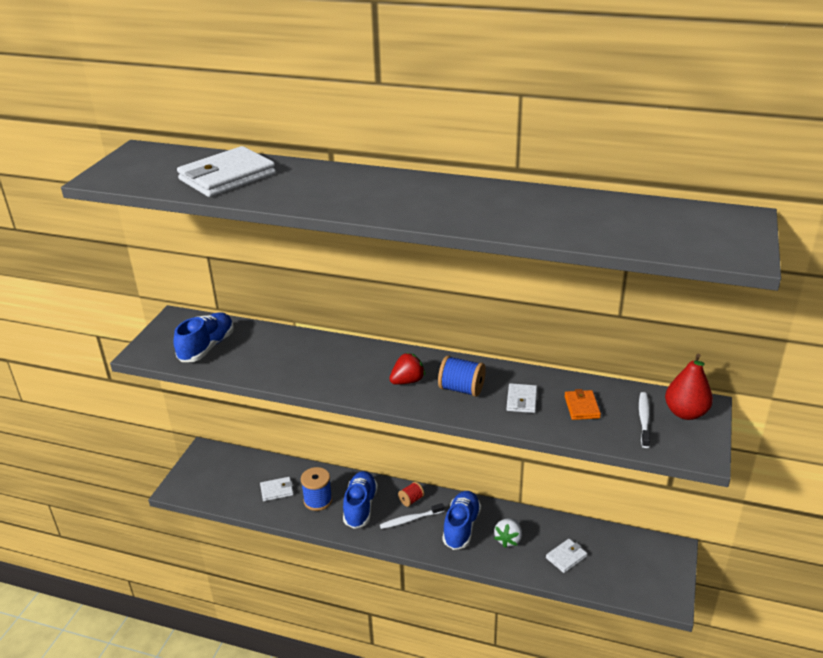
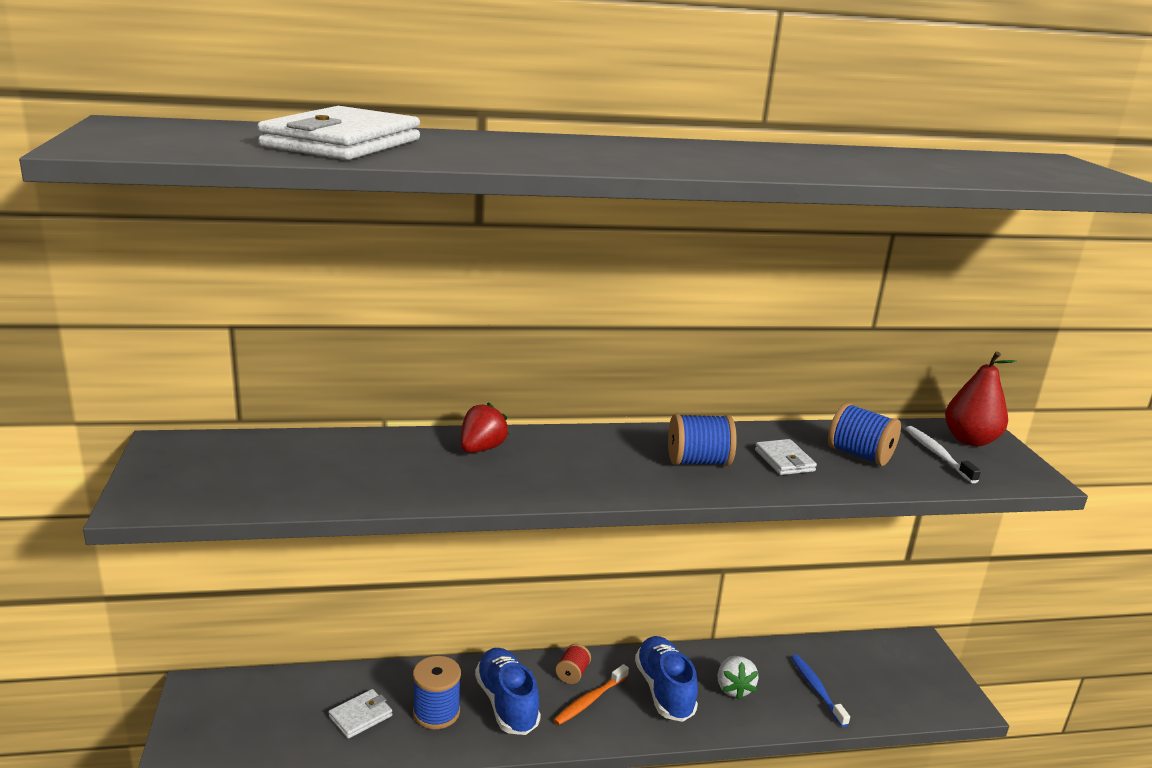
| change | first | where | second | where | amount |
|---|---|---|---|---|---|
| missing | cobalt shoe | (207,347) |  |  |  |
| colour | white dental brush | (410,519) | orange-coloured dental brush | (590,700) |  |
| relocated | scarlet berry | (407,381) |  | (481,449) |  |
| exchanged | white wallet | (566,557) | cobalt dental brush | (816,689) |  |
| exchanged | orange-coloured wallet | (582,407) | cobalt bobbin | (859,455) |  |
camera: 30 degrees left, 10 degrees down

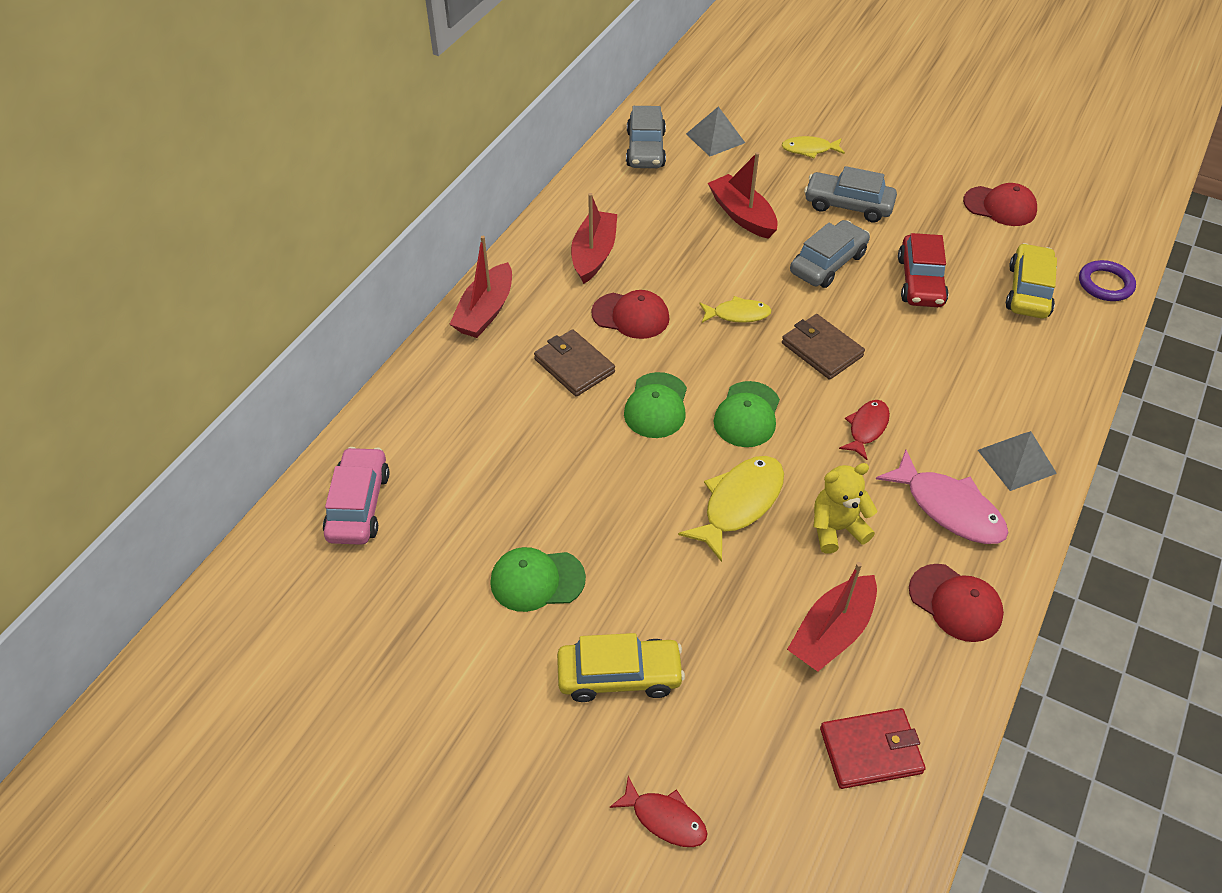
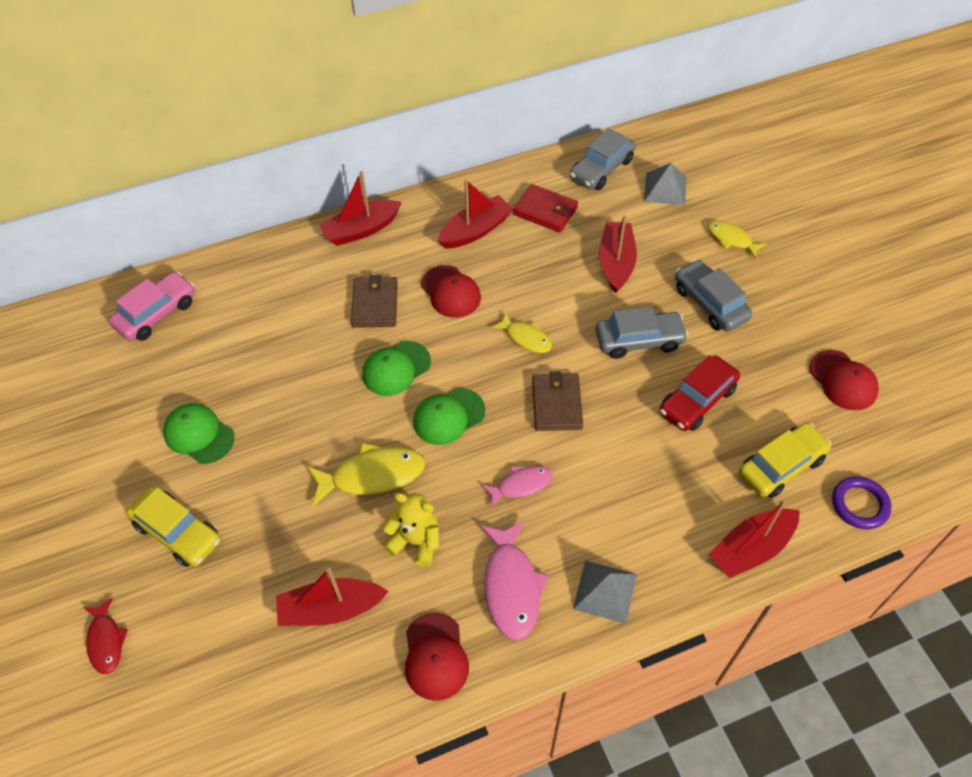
| change | first | where | second | where | amount |
|---|---|---|---|---|---|
| relocated | scarlet wallet | (870,751) |  | (545,211) |  |
| colour | scarlet fish | (866,428) | rosy fish | (521,485) |  |
| appeared |  |  | scarlet toy boat | (751,548) |  |
camera: 40 degrees right, 5 degrees up

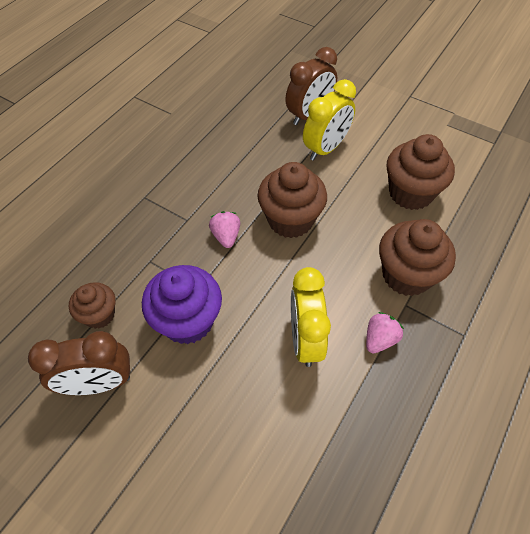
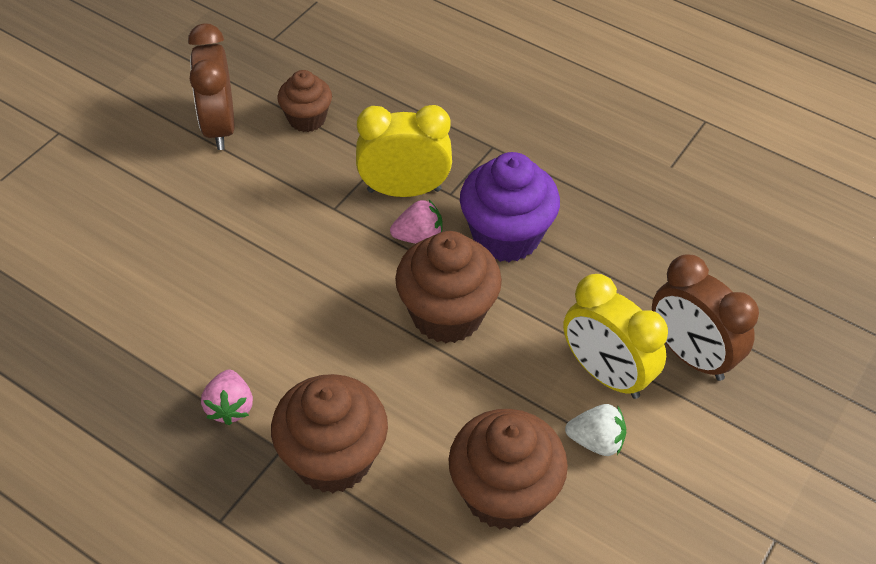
| change | first | where | second | where | amount |
|---|---|---|---|---|---|
| relocated | purple cupcake | (188,321) |  | (506,236) |  |
| relocated | golden clock | (305,339) |  | (404,190) |  |
| spun | rosy berry | (379,339) |  | (230,407) | 45 degrees clockwise |
| appeared |  |  | white berry | (596,441) |  |
camera: 90 degrees right, 5 degrees down

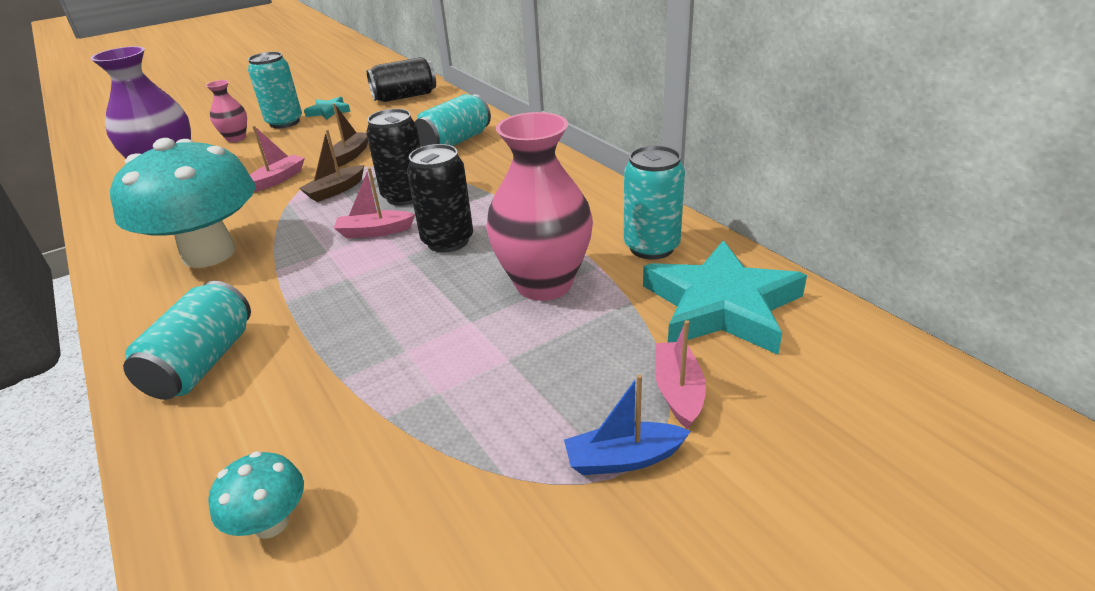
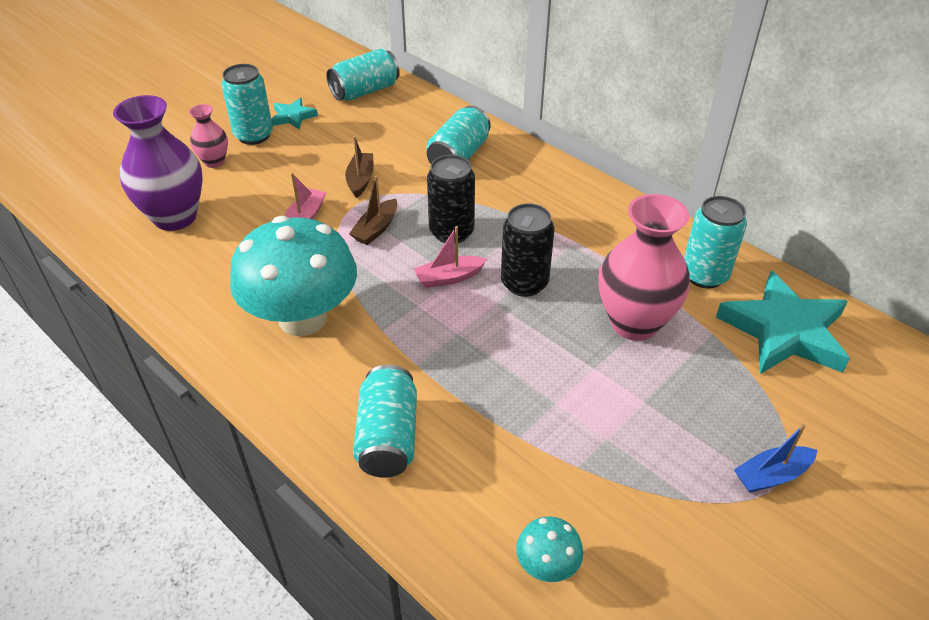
| change | first | where | second | where | amount |
|---|---|---|---|---|---|
| colour | ebony soda can | (405,97) | teal soda can | (365,91) |  |
| missing | rosy toy boat | (678,391) |  |  |  |
camera: 15 degrees left, 10 degrees up

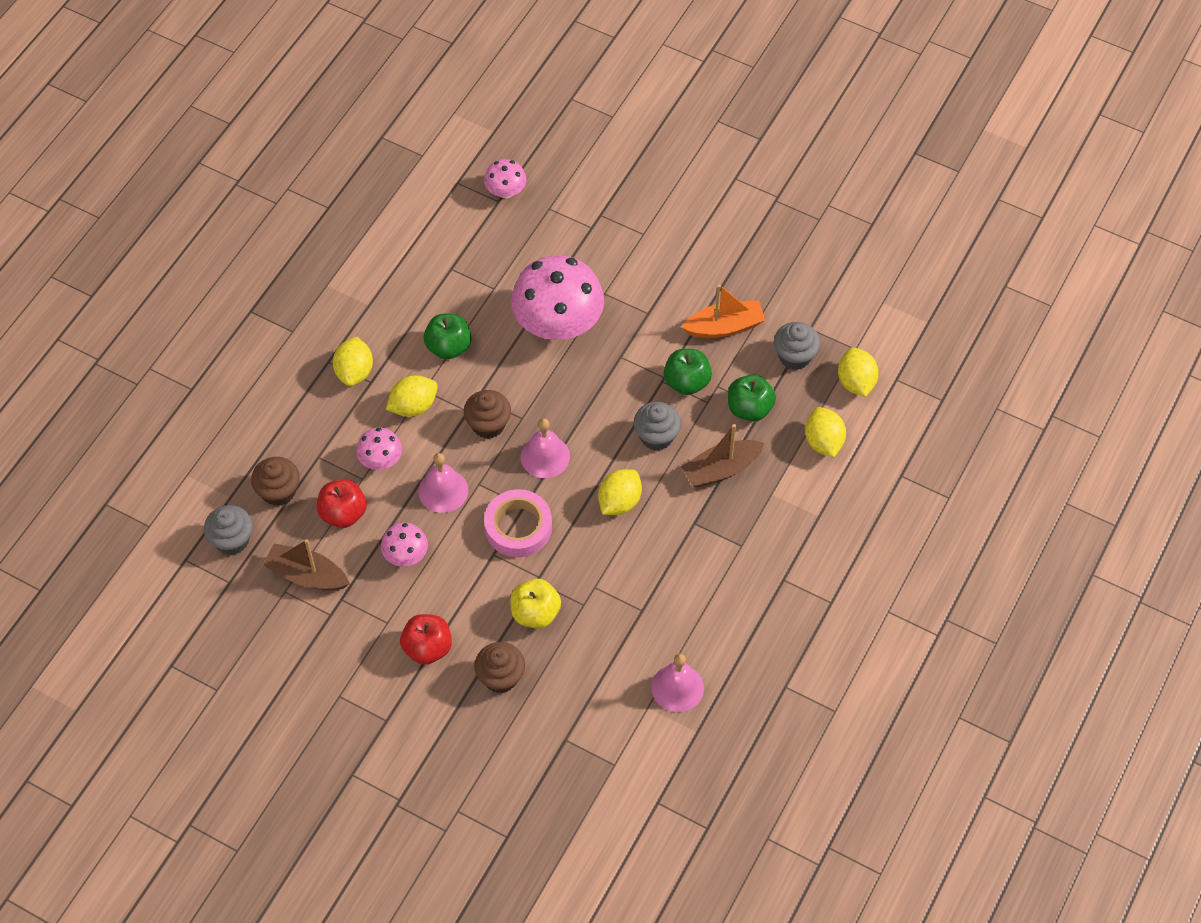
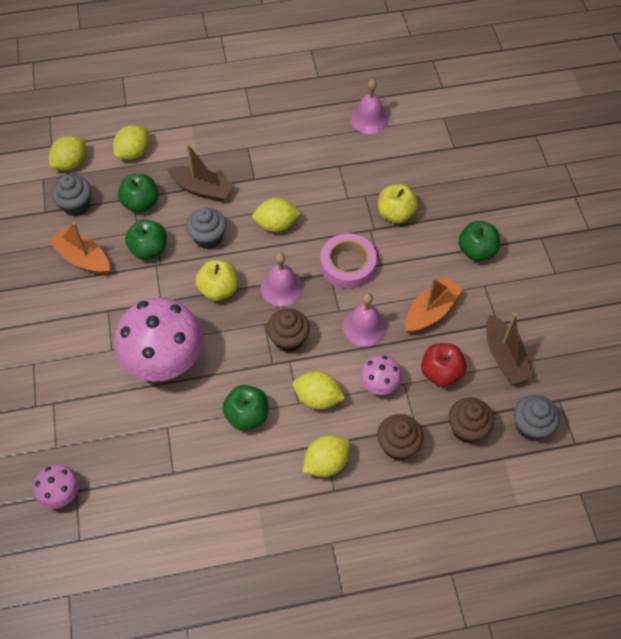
| change | first | where | second | where | amount |
|---|---|---|---|---|---|
| exchanged | rosy mushroom | (406,555) | orange-coloured toy boat | (431,311) |  |
| colour | scarlet apple fruit | (427,648) | leaf-green apple fruit | (476,251) |  |
| relocated | dark brown cupcake | (500,677) |  | (398,445) |  |
| appeared |  |  | golden apple fruit | (218,290) |  |
camera: 130 degrees left, 0 degrees up

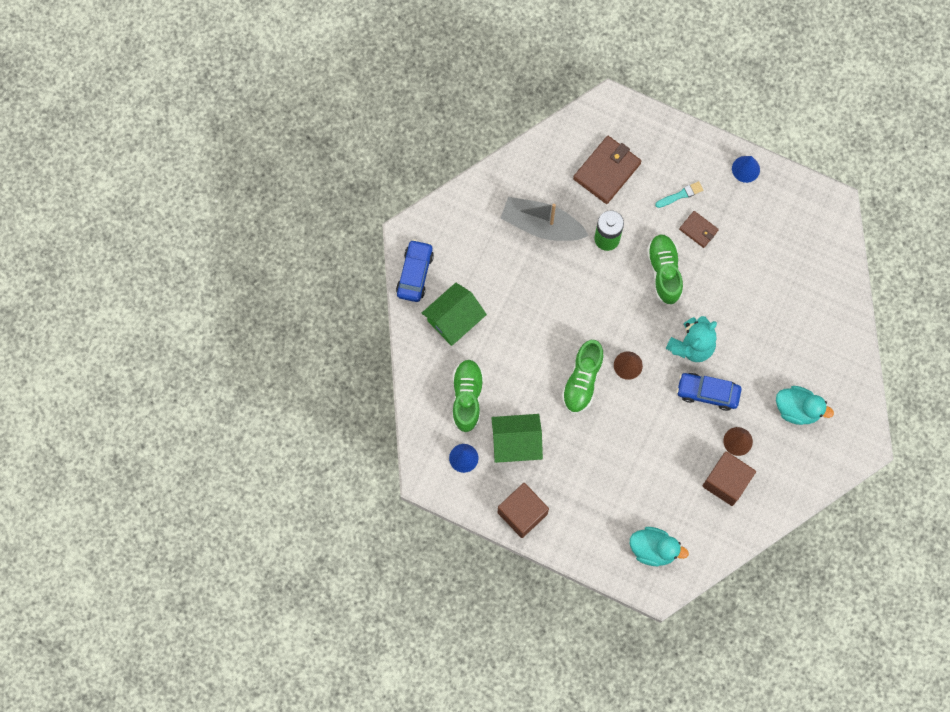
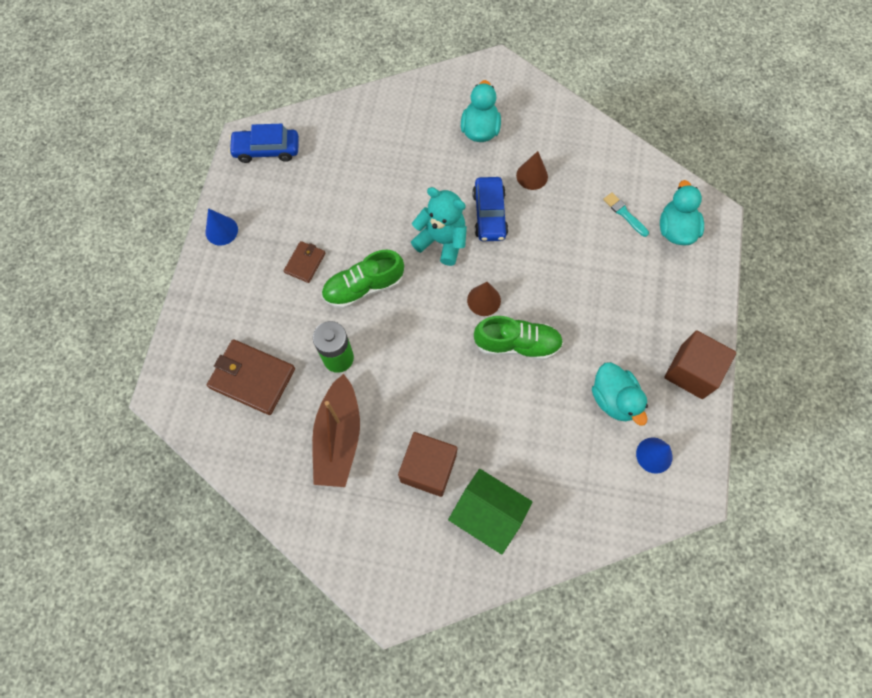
| change | first | where | second | where | amount |
|---|---|---|---|---|---|
| relocated | cobalt car | (415,273) |  | (266,150) |  |
| missing | leaf-green shoe | (467,397) |  |  |  |
| exchanged | leaf-green cottage | (516,442) | teal toy duck | (614,399) |  |
| colour | gray toy boat | (541,225) | dark brown toy boat | (338,437) |  |
| relocated | teal paint brush | (680,195) |  | (624,214) |  |
| relocated | dark brown block | (726,482) |  | (428,468) |  |
camera: 105 degrees left, 5 degrees down

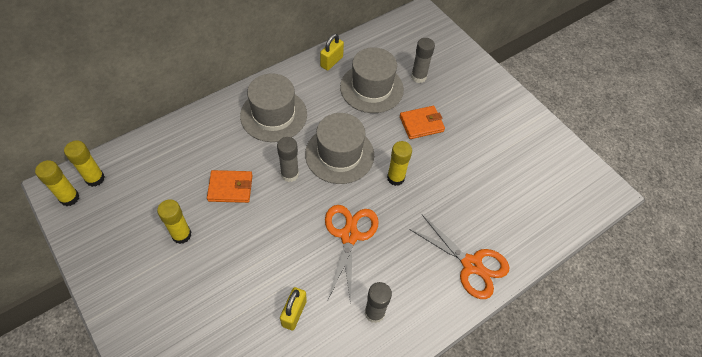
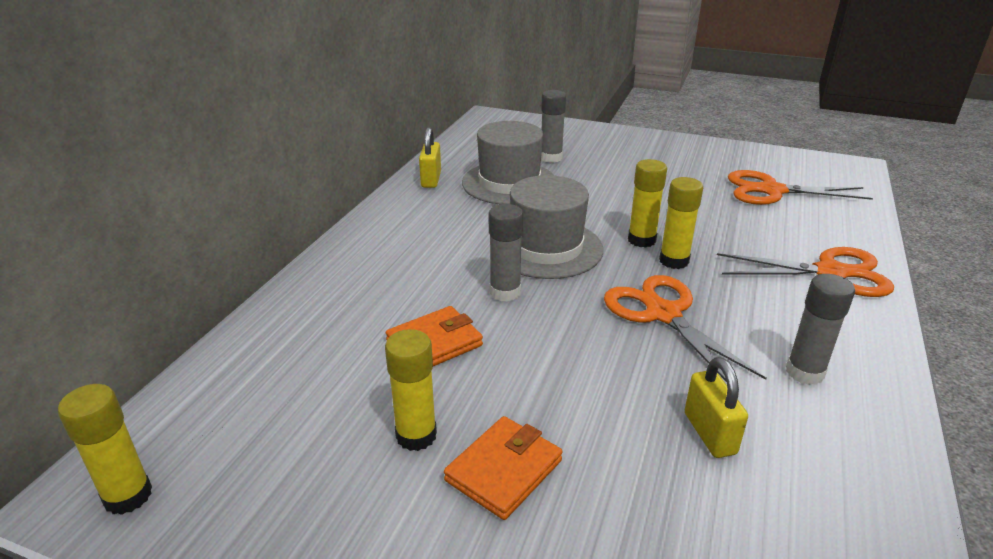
| change | first | where | second | where | amount |
|---|---|---|---|---|---|
| relocated | golden glue | (95,178) |  | (674,261) |  |
| missing | gray top hat | (273,115) |  |  |  |
| relocated | orange-coloured wallet | (421,124) |  | (504,470) |  |
| appeared |  |  | orange-coloured shears | (771,191) |  |
camera: 30 degrees left, 25 degrees down

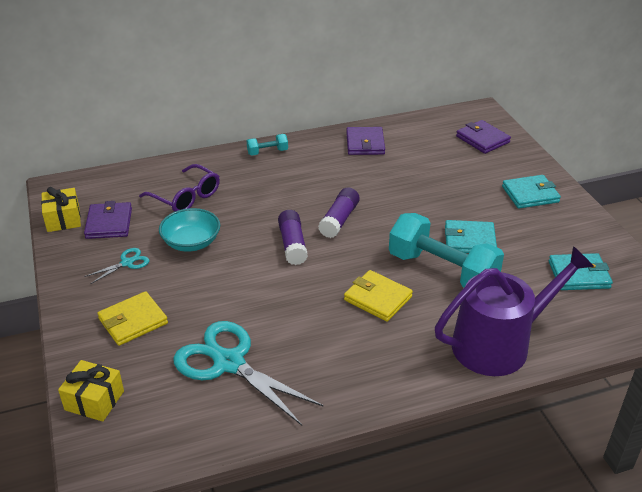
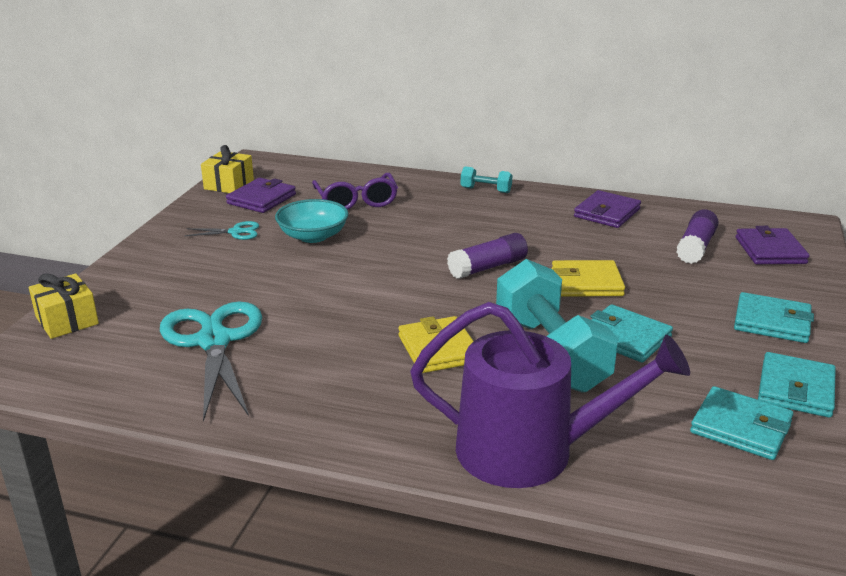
| change | first | where | second | where | amount |
|---|---|---|---|---|---|
| relocated | golden wallet | (133,321) |  | (586,283) |  |
| relocated | purple glue | (292,245) |  | (695,247) |  |
| appeared |  |  | teal wallet | (795,389) |  |
camera: 35 degrees right, 10 degrees down

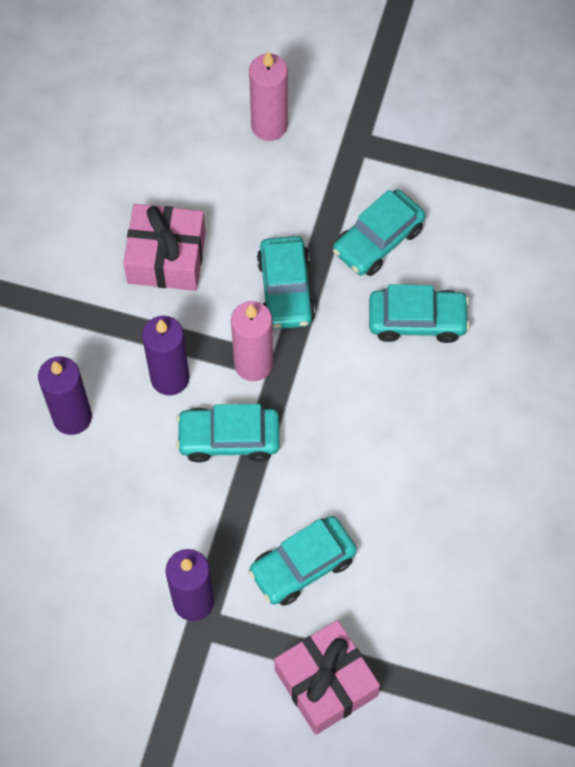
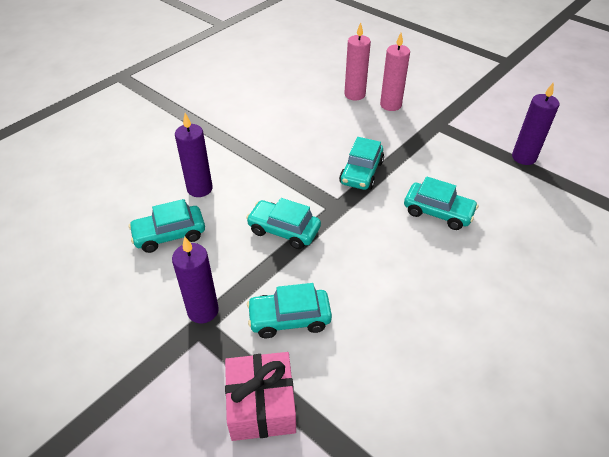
| change | first | where | second | where | amount |
|---|---|---|---|---|---|
| missing | rosy wrapped gift | (166,257) |  |  |  |
| relocated | purple candle | (170,378) |  | (523,157) |  |
| relocated | rosy candle | (253,364) |  | (354,95) |  |
| relocated | teal car | (378,240) |  | (169,234) |  |
camera: 25 degrees right, 20 degrees down

